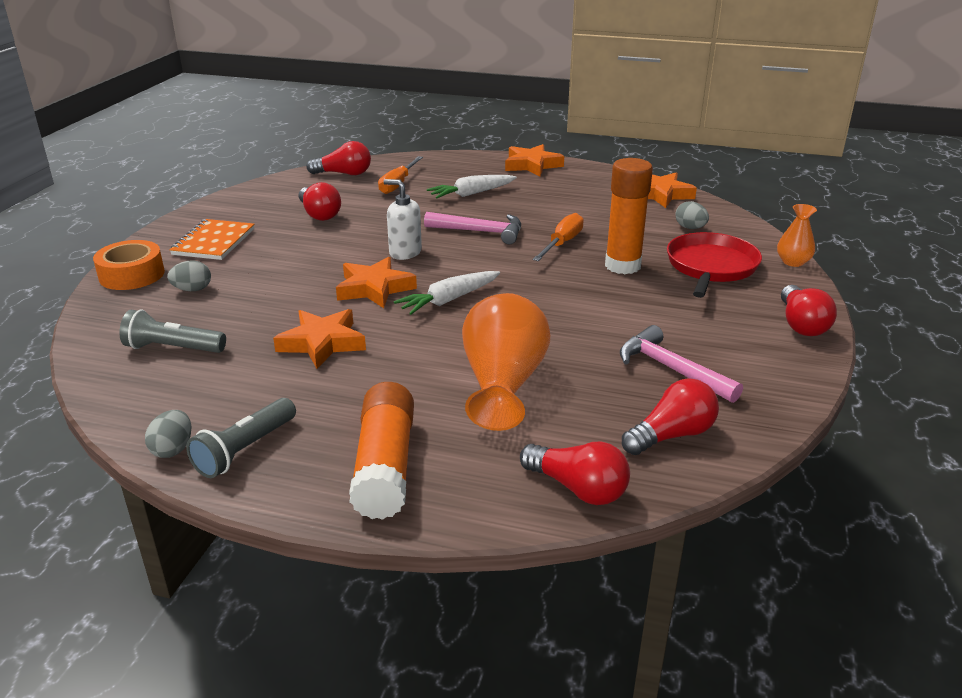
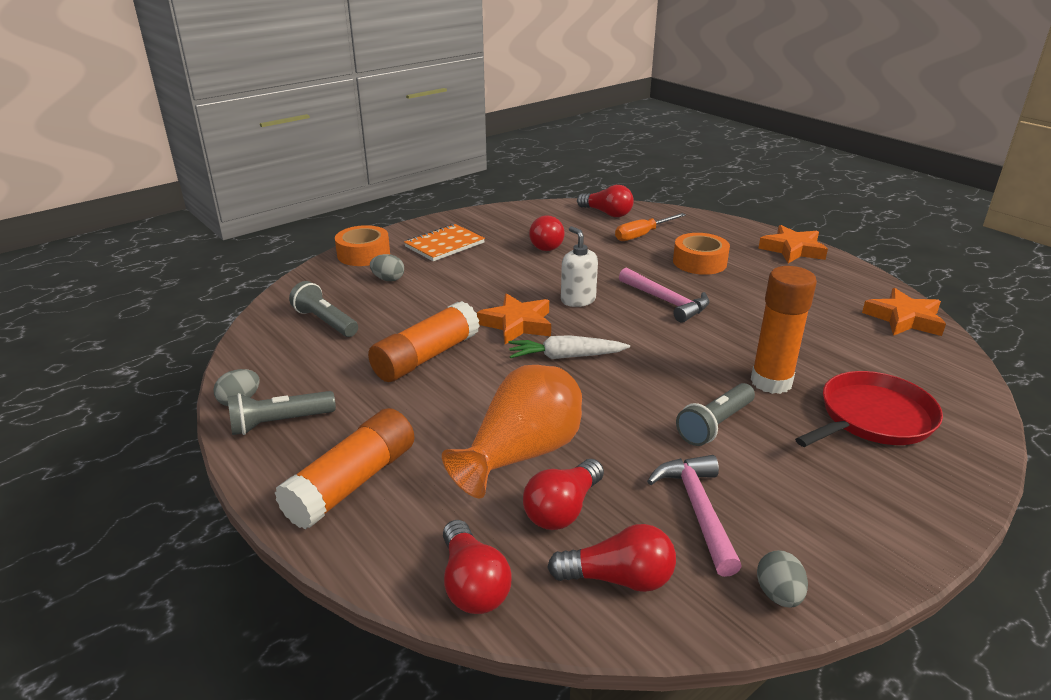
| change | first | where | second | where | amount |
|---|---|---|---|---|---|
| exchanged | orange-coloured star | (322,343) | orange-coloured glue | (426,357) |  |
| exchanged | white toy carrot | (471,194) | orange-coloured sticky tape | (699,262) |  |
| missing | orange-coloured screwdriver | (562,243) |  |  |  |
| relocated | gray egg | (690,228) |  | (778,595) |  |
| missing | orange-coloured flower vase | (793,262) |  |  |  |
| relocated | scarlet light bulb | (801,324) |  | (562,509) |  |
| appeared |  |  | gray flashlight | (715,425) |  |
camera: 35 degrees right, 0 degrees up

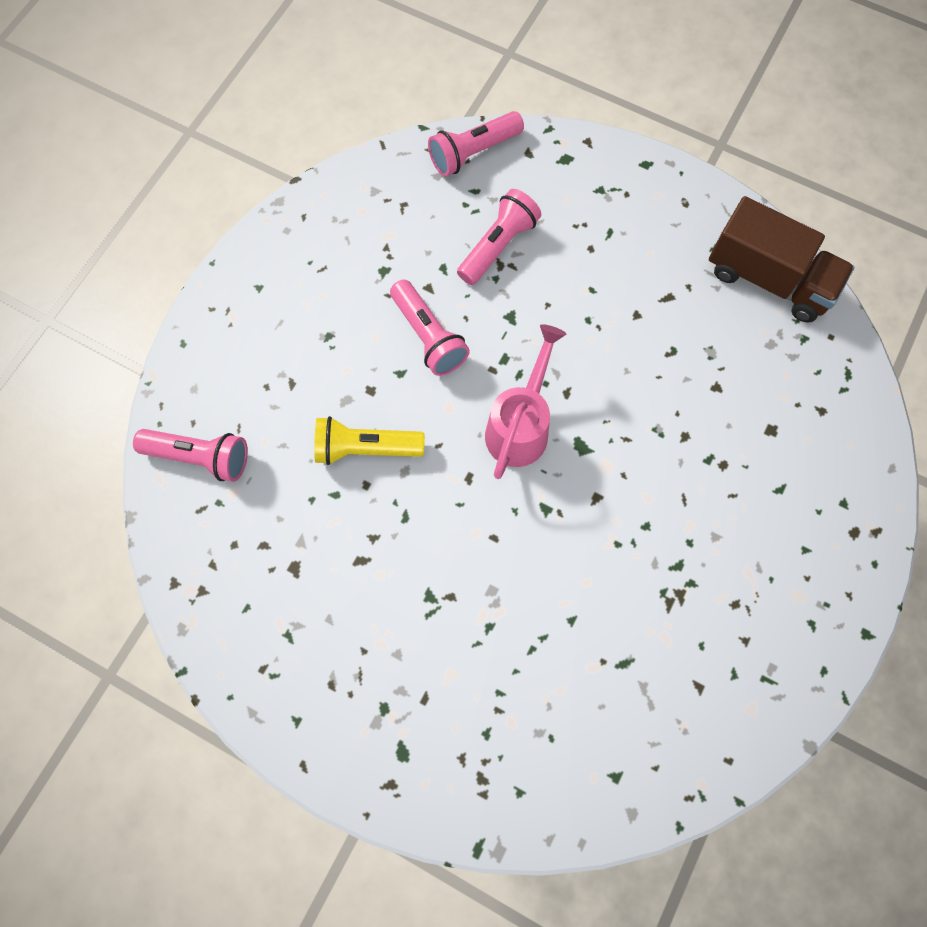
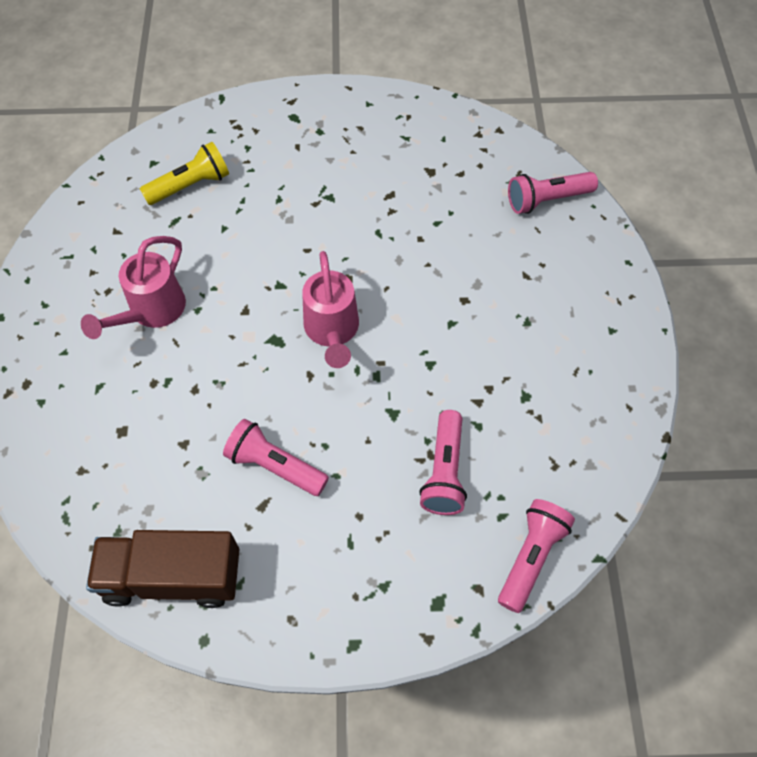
| change | first | where | second | where | amount |
|---|---|---|---|---|---|
| relocated | golden flashlight | (365,448) |  | (190,185) |  |
| relocated | rosy flashlight | (428,336) |  | (275,465) |  |
| appeared |  |  | rosy watering pot | (151,312) |  |
camera: 150 degrees right, 10 degrees down

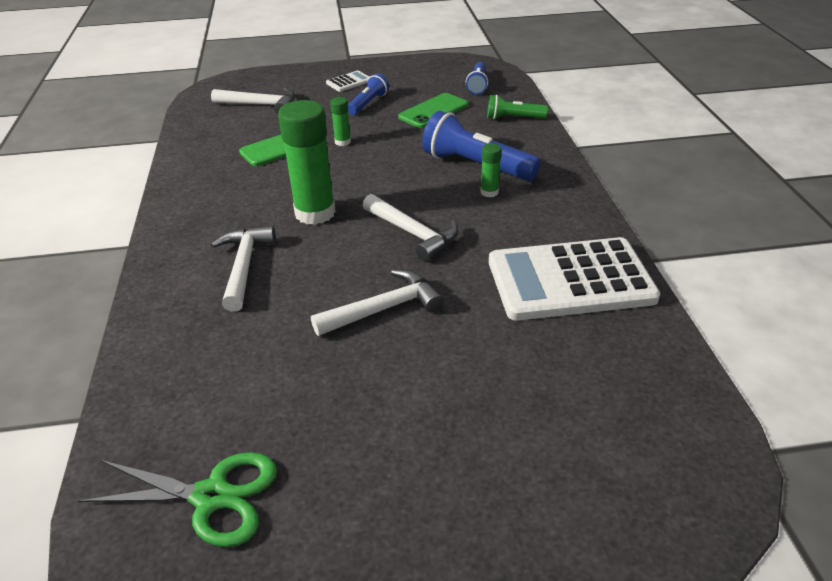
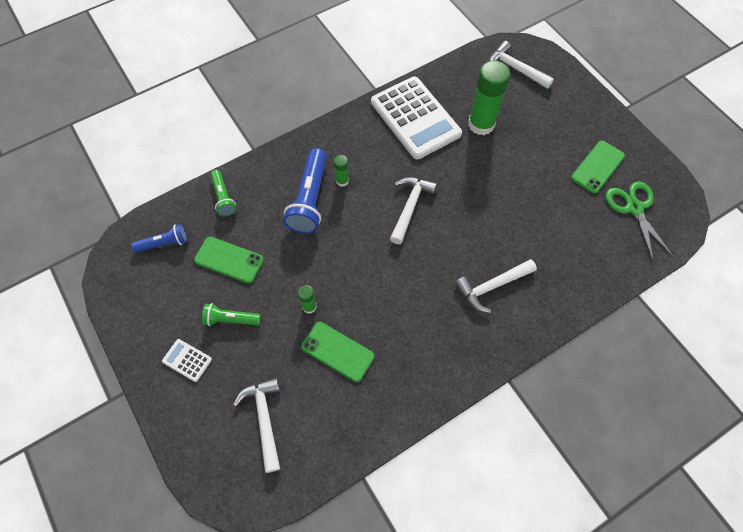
| change | first | where | second | where | amount |
|---|---|---|---|---|---|
| relocated | leaf-green glue | (315,213) |  | (481,124) |  |
| relocated | white claw hammer | (384,308) |  | (515,68) |  |
| colour | cobalt flashlight | (368,104) | leaf-green flashlight | (231,319) |  |
| appeared |  |  | leaf-green phone | (597,167) |  |
camera: 115 degrees left, 25 degrees up

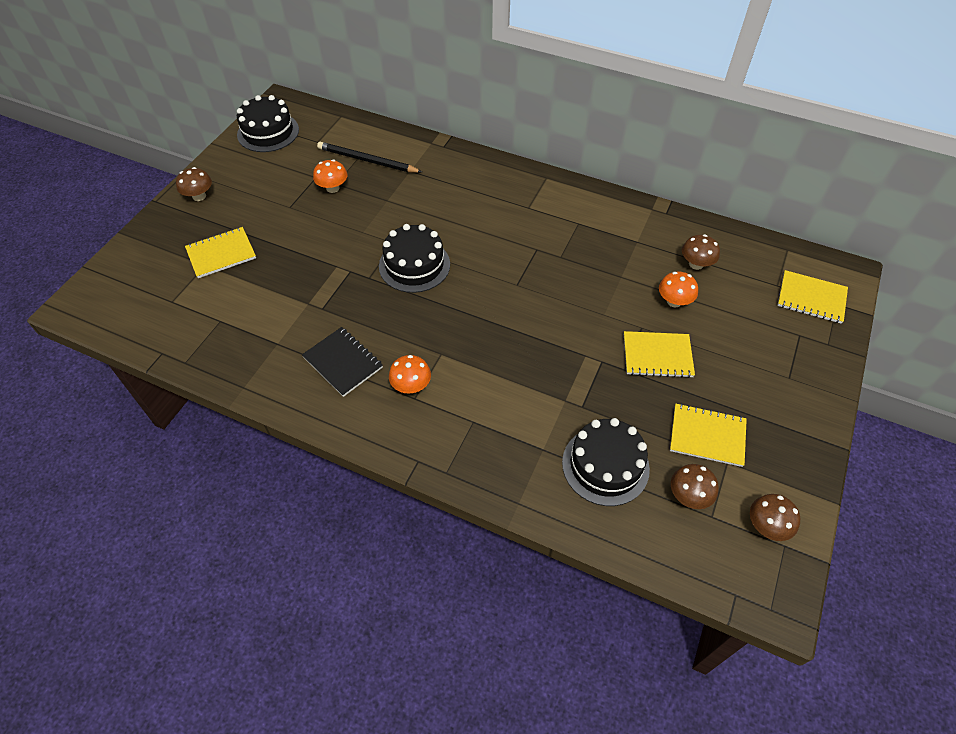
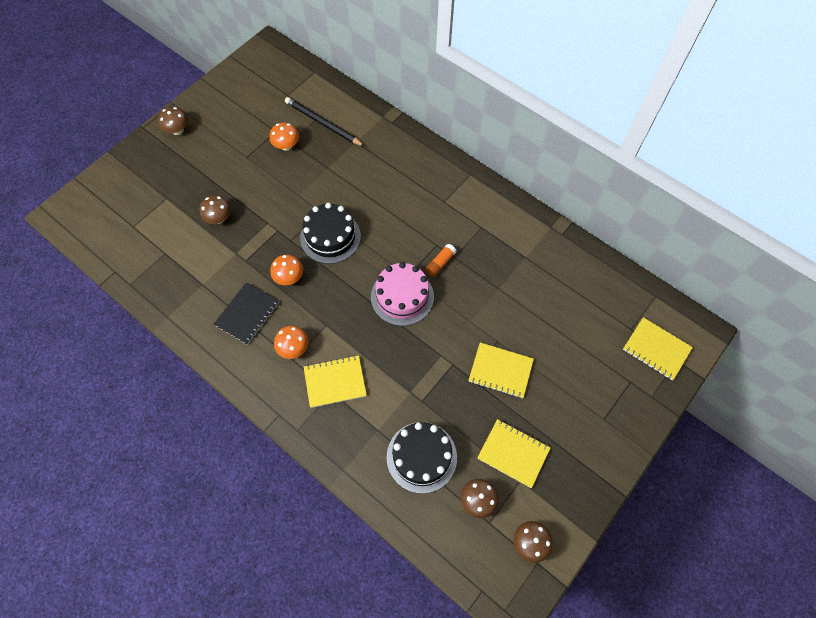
| change | first | where | second | where | amount |
|---|---|---|---|---|---|
| relocated | golden exercise book | (221,254) |  | (335,382) |  |
| missing | ebony gateau | (268,132) |  |  |  |
| spun | ebony exercise book | (343,362) |  | (247,314) | 60 degrees clockwise |
| relocated | orange-coloured mushroom | (674,301) |  | (289,277) |  |
| relocated | dark brown mushroom | (696,264) |  | (219,218) |  |
| appeared |  |  | rosy gateau | (402,296) |  |
| appeared |  |  | orange-coloured glue | (440,263) |  |
camera: 15 degrees right, 10 degrees up

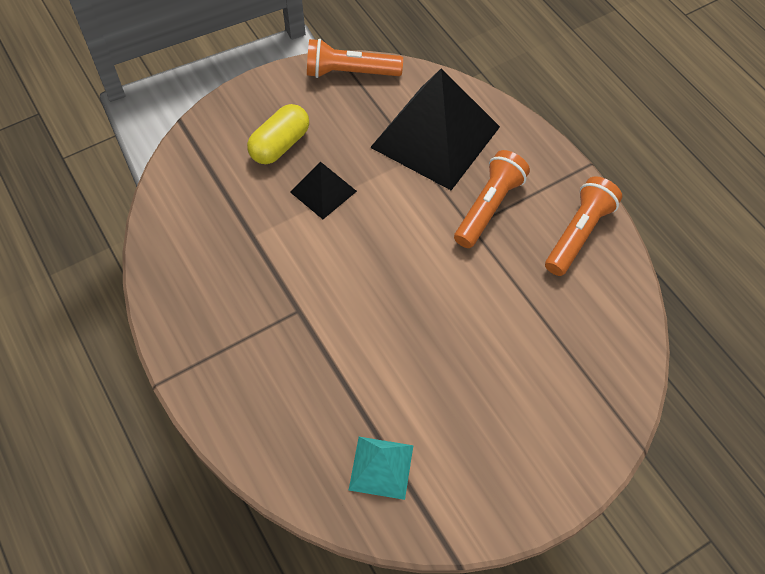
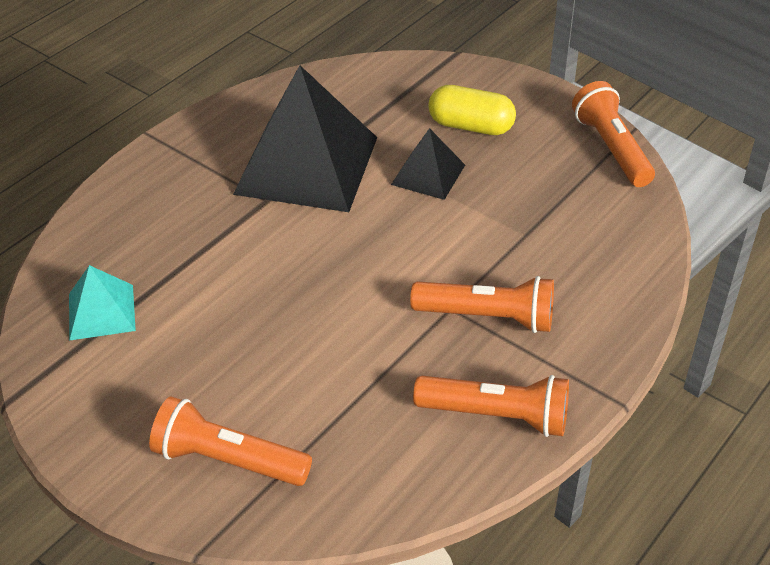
| change | first | where | second | where | amount |
|---|---|---|---|---|---|
| relocated | ebony pyramid | (435,137) |  | (306,165) |  |
| appeared |  |  | orange-coloured flashlight | (228,460) |  |
camera: 70 degrees right, 15 degrees down

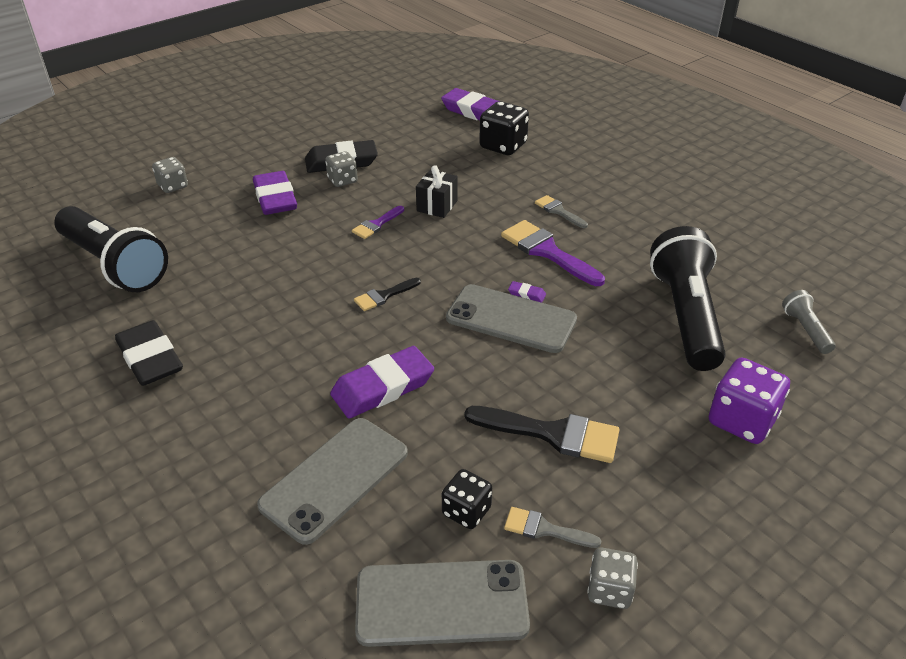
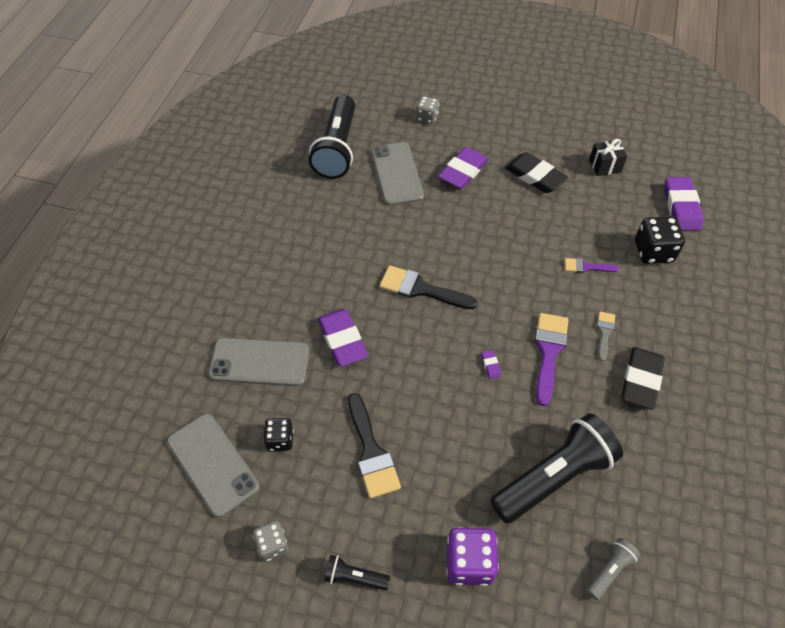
| change | first | where | second | where | amount |
|---|---|---|---|---|---|
| relocated | ebony eraser | (150,358) |  | (641,380) |  |
| missing | gray dice | (342,180) |  |  |  |
| spun | purple eraser | (383,387) |  | (342,340) | 45 degrees clockwise |
| relocated | purple paint brush | (376,224) |  | (586,267) |  |
| size | ebony paint brush | (384,296) |  | (421,289) | x1.80 |
| relocated | ebony wrapped gift | (437,206) |  | (605,166) |  |
| relocated | gray phone | (511,319) |  | (396,174) |  |
| missing | gray paint brush | (544,529) |  |  |  |
| appeared |  |  | ebony flashlight | (354,577) |  |
camera: 55 degrees right, 15 degrees up

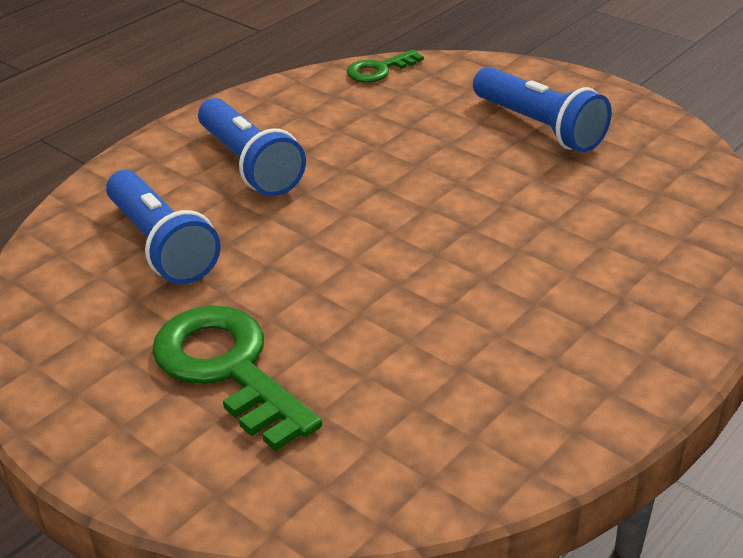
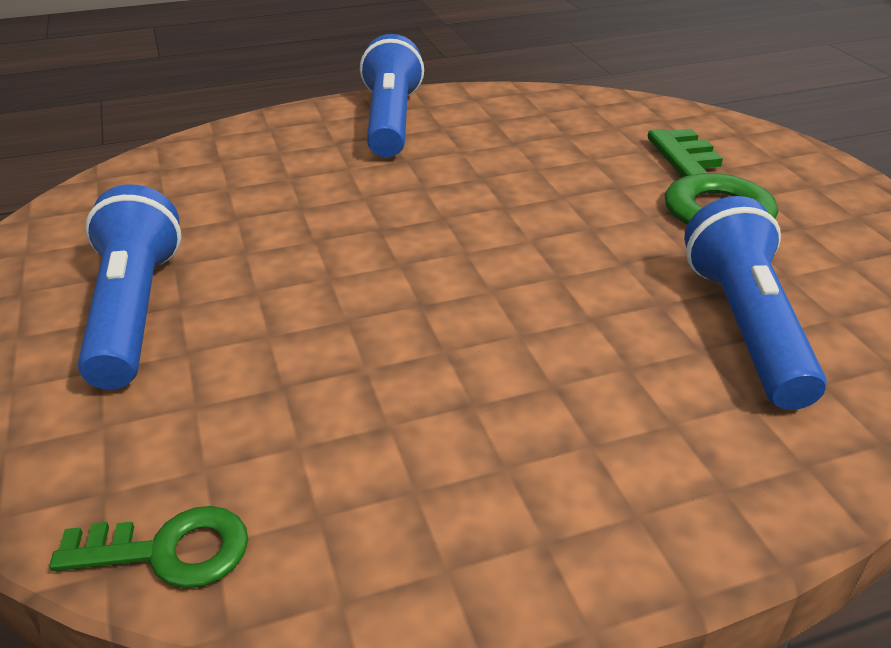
| change | first | where | second | where | amount |
|---|---|---|---|---|---|
| relocated | cobalt flashlight | (249,164) |  | (391,121) |  |
camera: 150 degrees left, 0 degrees up

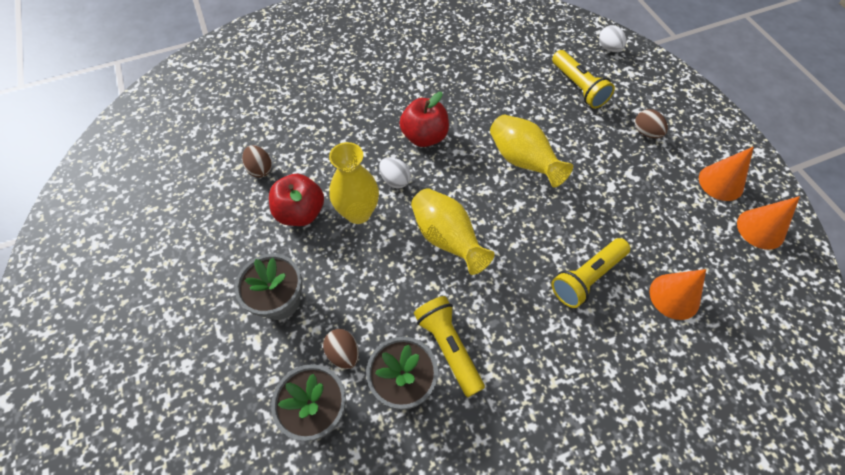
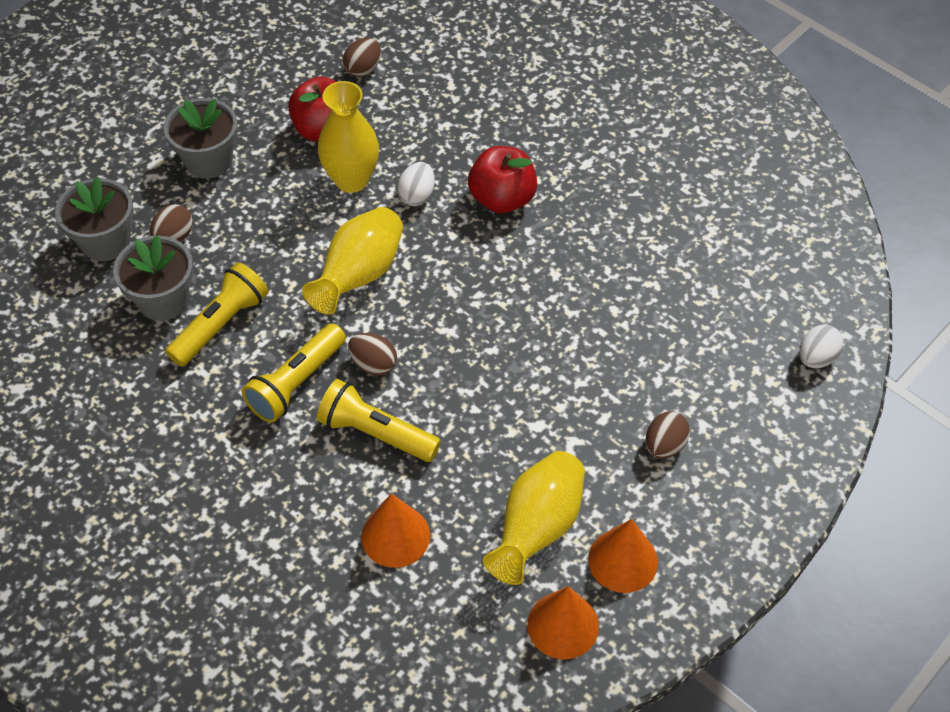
| change | first | where | second | where | amount |
|---|---|---|---|---|---|
| relocated | golden flower vase | (523,161) |  | (537,528) |  |
| relocated | golden flashlight | (578,87) |  | (296,383) |  |
| appeared |  |  | dark brown egg | (373,364) |  |
camera: 65 degrees right, 5 degrees down

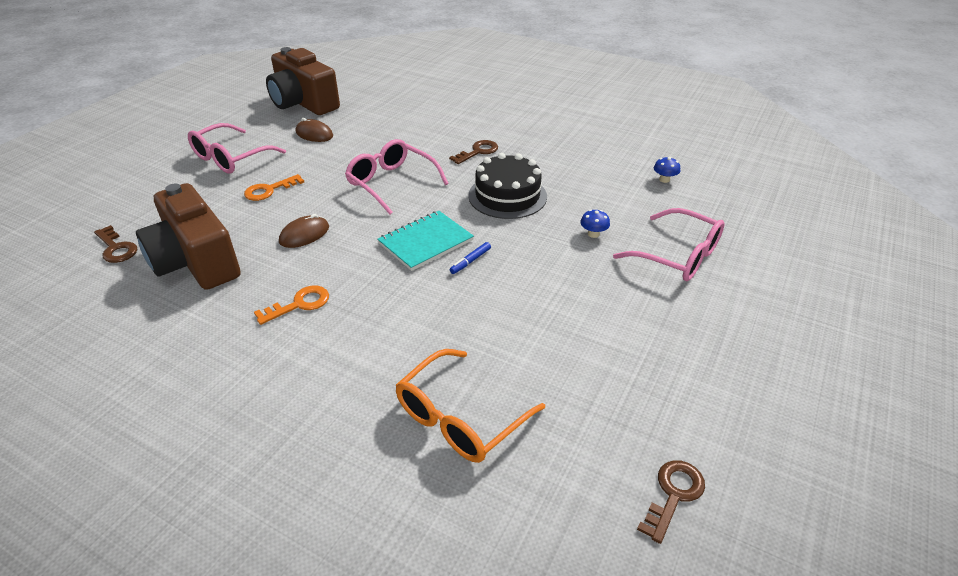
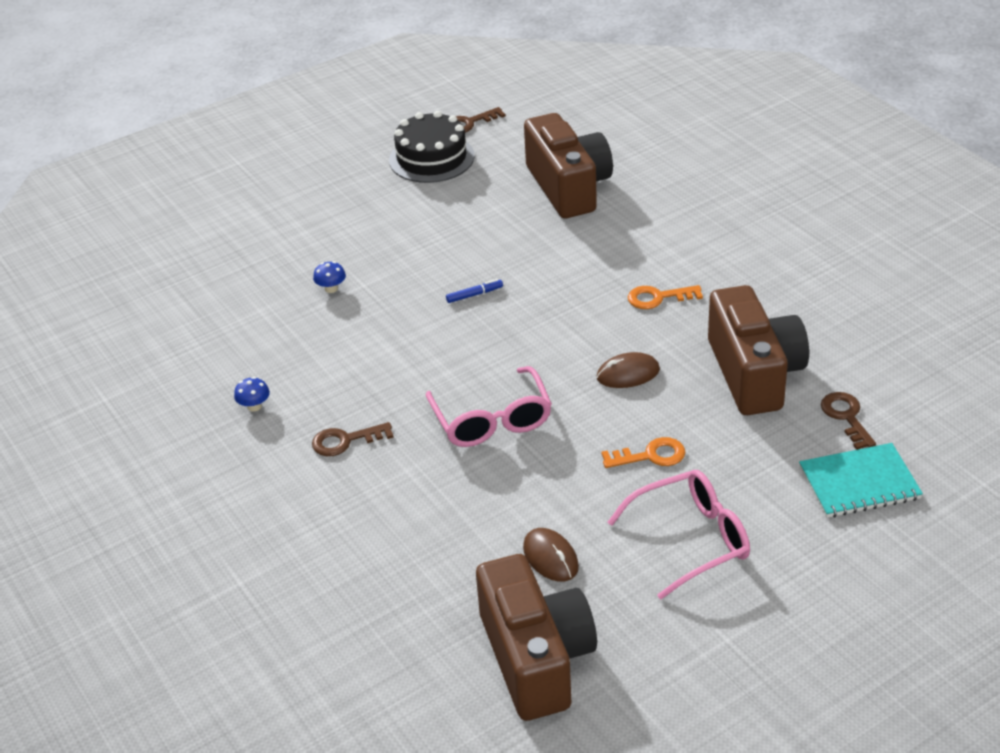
| change | first | where | second | where | amount |
|---|---|---|---|---|---|
| relocated | teal exercise book | (425,242) |  | (859,483) |  |
| exchanged | orange-coloured spectacles | (461,417) | dark brown camera | (568,187) |  |
| relocated | ebony gateau | (507,196) |  | (431,158) |  |
| missing | rosy spectacles | (677,255) |  |  |  |
| relocated | cobalt mushroom | (664,179) |  | (254,406) |  |
camera: 150 degrees left, 0 degrees up

